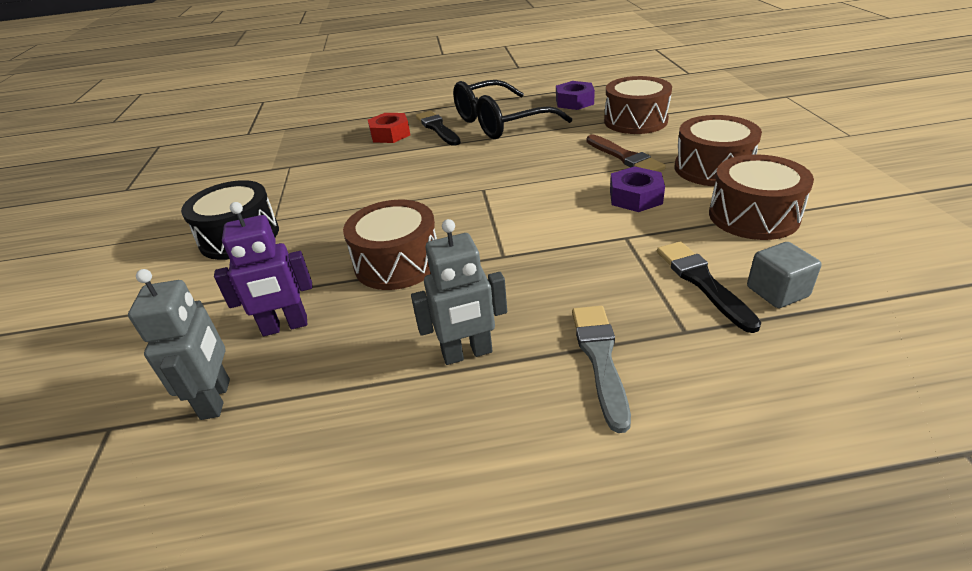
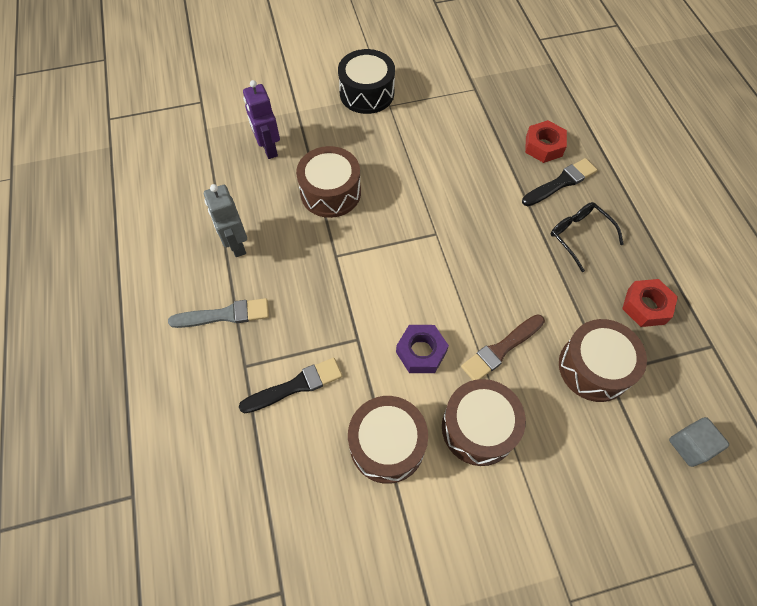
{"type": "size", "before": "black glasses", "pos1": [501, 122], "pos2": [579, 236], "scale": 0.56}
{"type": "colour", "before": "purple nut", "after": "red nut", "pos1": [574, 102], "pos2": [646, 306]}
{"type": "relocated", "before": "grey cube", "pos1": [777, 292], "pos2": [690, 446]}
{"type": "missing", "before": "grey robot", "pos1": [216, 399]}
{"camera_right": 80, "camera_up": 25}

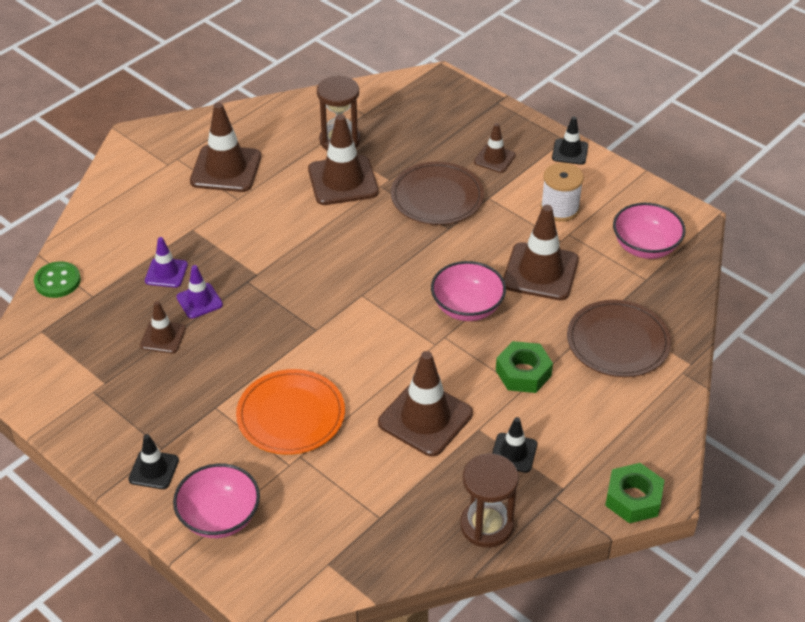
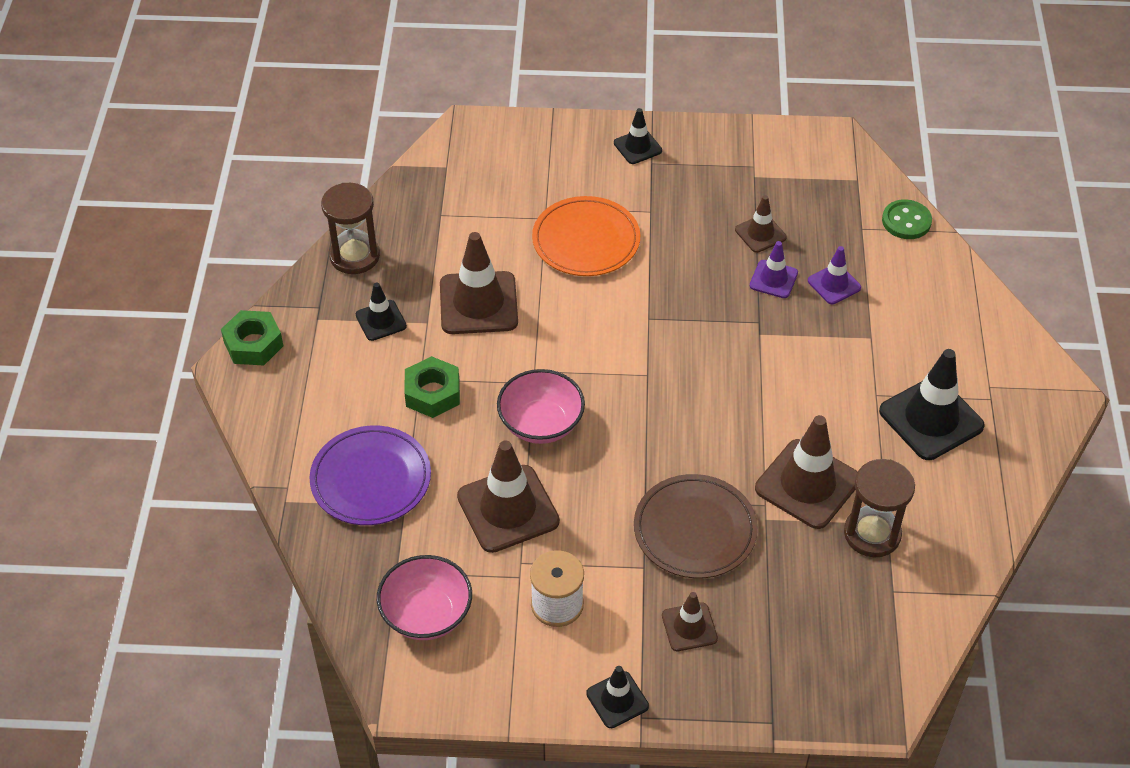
{"type": "colour", "before": "brown plate", "after": "purple plate", "pos1": [618, 342], "pos2": [371, 479]}
{"type": "colour", "before": "brown traffic cone", "after": "black traffic cone", "pos1": [226, 169], "pos2": [931, 419]}
{"type": "missing", "before": "pink bowl", "pos1": [219, 517]}
{"camera_right": 140, "camera_up": 5}

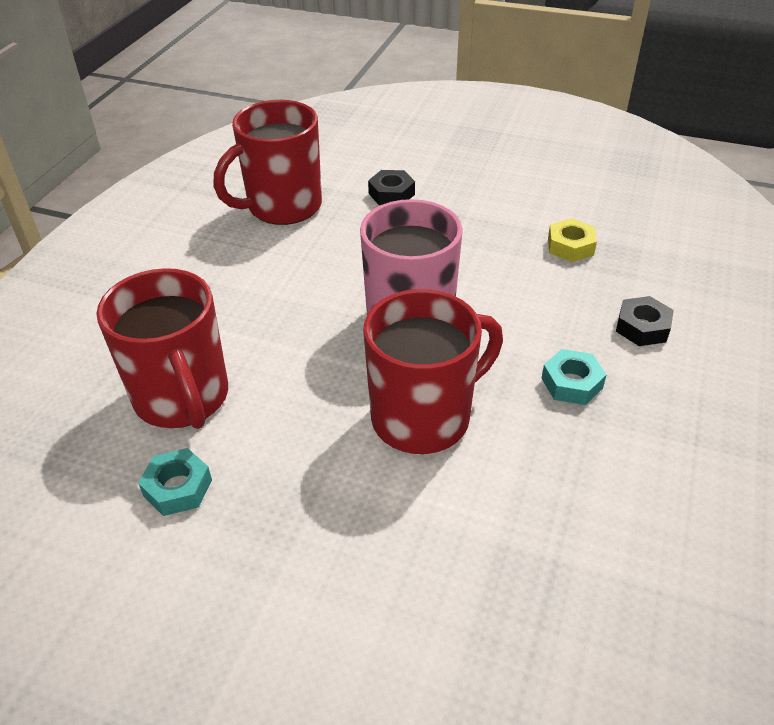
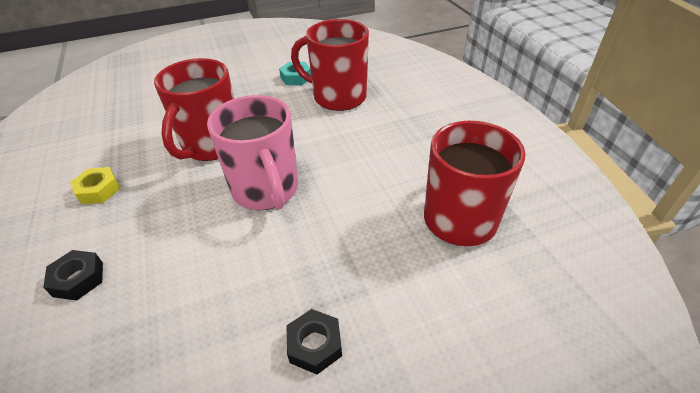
{"type": "relocated", "before": "yellow nut", "pos1": [570, 246], "pos2": [98, 190]}
{"type": "relocated", "before": "black nut", "pos1": [391, 194], "pos2": [315, 345]}
{"type": "missing", "before": "turquoise nut", "pos1": [571, 383]}
{"camera_right": 140, "camera_up": 0}

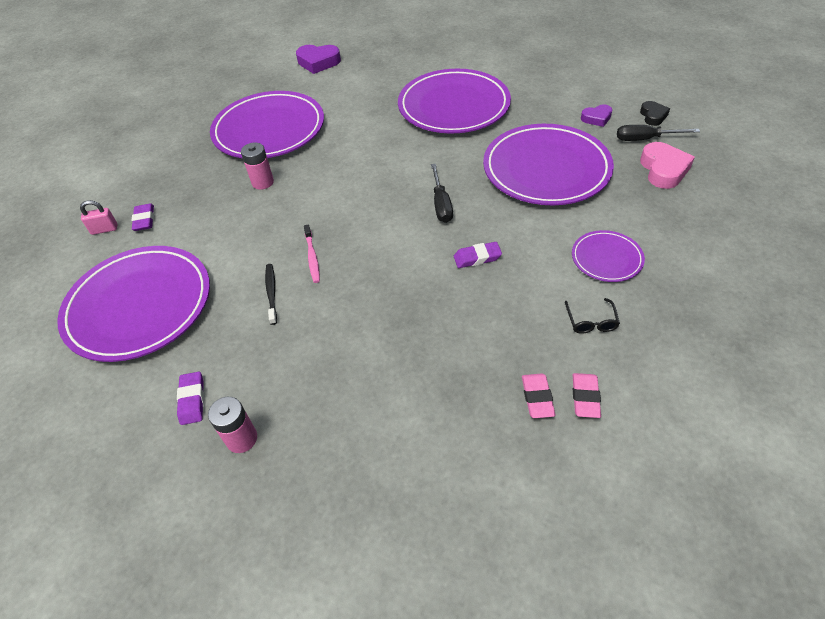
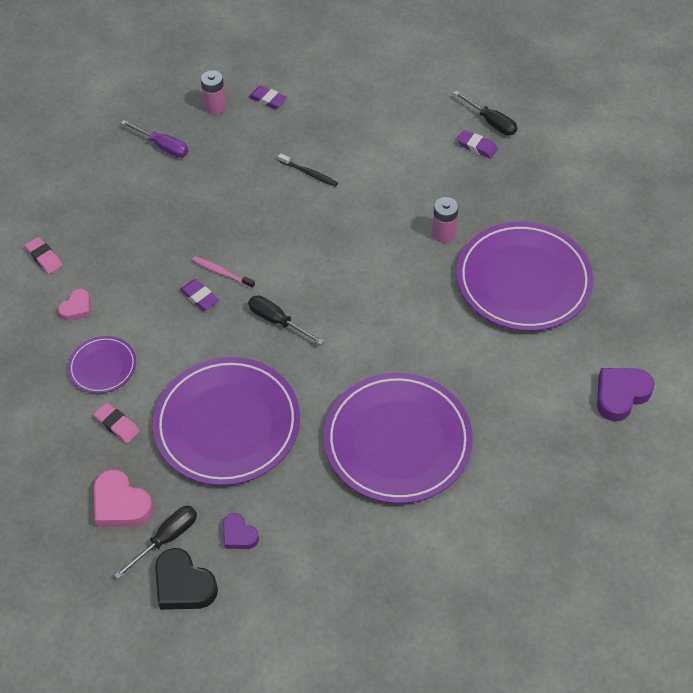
{"type": "exchanged", "before": "black glasses", "after": "pink heart", "pos1": [591, 321], "pos2": [77, 308]}
{"type": "relocated", "before": "pink eraser", "pos1": [537, 398], "pos2": [117, 425]}
{"type": "appeared", "after": "purple screwdriver", "pos2": [163, 146]}
{"type": "size", "before": "black heart", "pos1": [653, 116], "pos2": [184, 585], "scale": 1.65}
{"type": "spun", "before": "purple eraser", "pos1": [477, 258], "pos2": [199, 297], "turn": -75}
{"type": "relocated", "before": "pink toothbrush", "pos1": [312, 257], "pos2": [222, 273]}
{"type": "spun", "before": "purple heart", "pos1": [596, 118], "pos2": [239, 535], "turn": -75}
{"type": "exchanged", "before": "pink padlock", "after": "black screwdriver", "pos1": [104, 229], "pos2": [491, 122]}
{"type": "missing", "before": "purple plate", "pos1": [139, 306]}
{"camera_right": 130, "camera_up": 5}

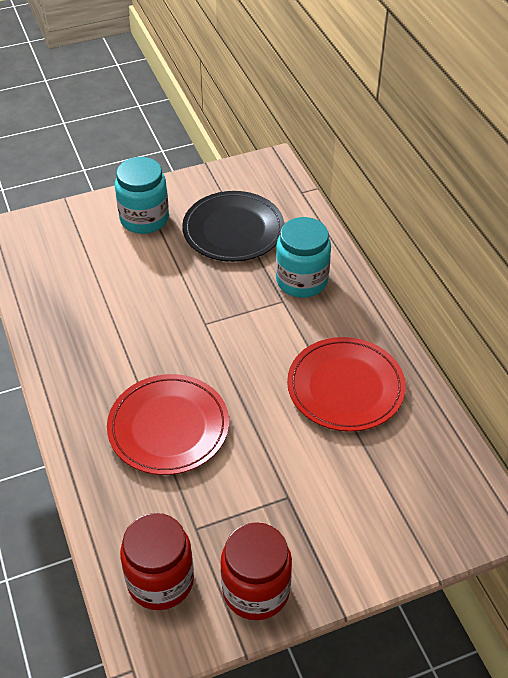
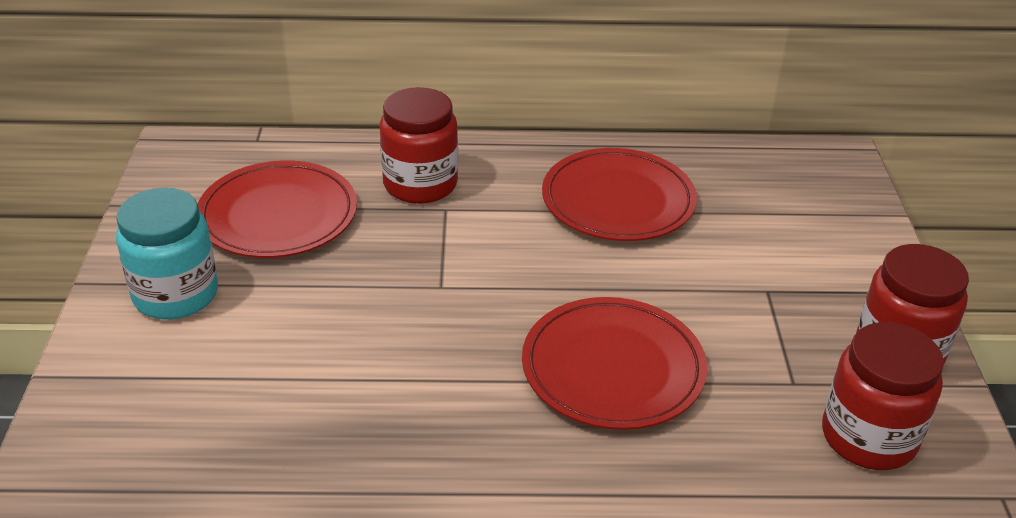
{"type": "colour", "before": "black plate", "after": "red plate", "pos1": [233, 230], "pos2": [278, 215]}
{"type": "colour", "before": "turquoise jar", "after": "red jar", "pos1": [301, 280], "pos2": [420, 184]}
{"camera_right": -70, "camera_up": -10}

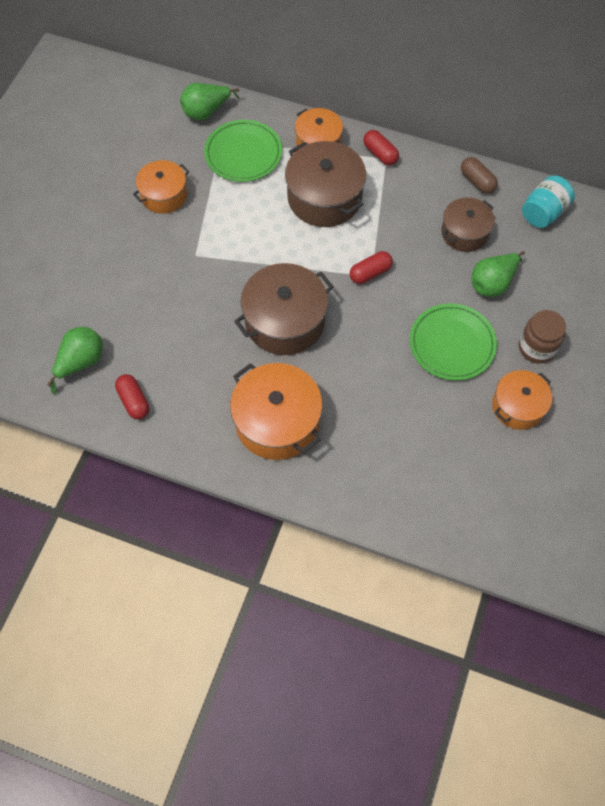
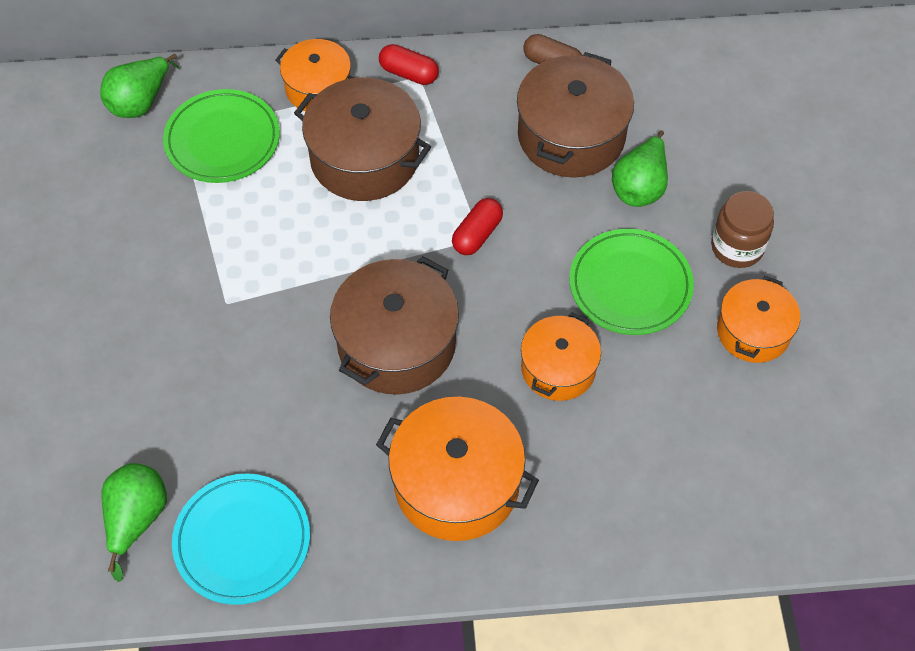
{"type": "exchanged", "before": "red capsule", "after": "turquoise plate", "pos1": [134, 401], "pos2": [242, 541]}
{"type": "size", "before": "brown pot", "pos1": [464, 233], "pos2": [571, 135], "scale": 1.6}
{"type": "relocated", "before": "orange pot", "pos1": [164, 195], "pos2": [558, 368]}
{"type": "missing", "before": "turquoise jar", "pos1": [543, 213]}
{"camera_right": -25, "camera_up": -5}

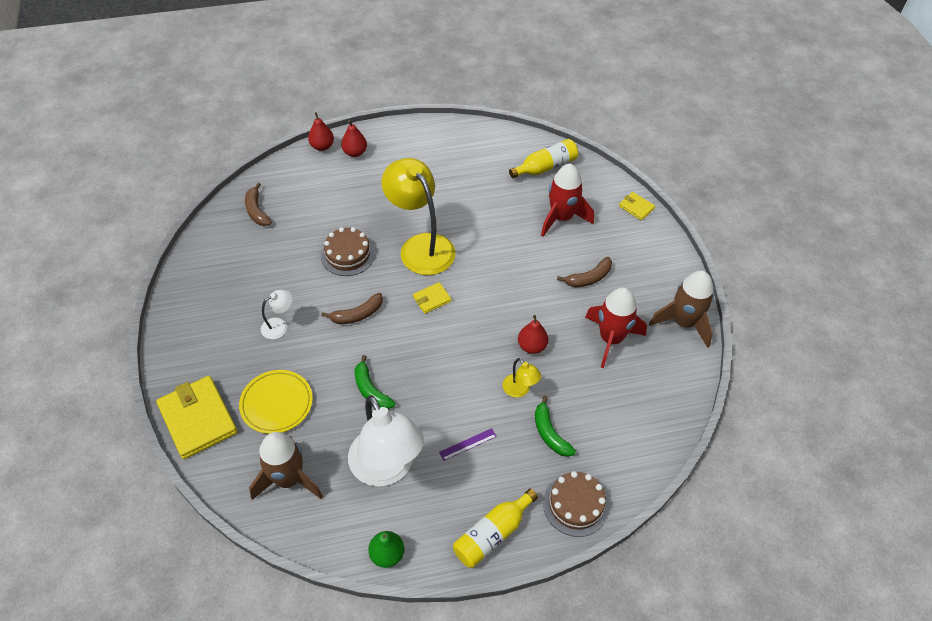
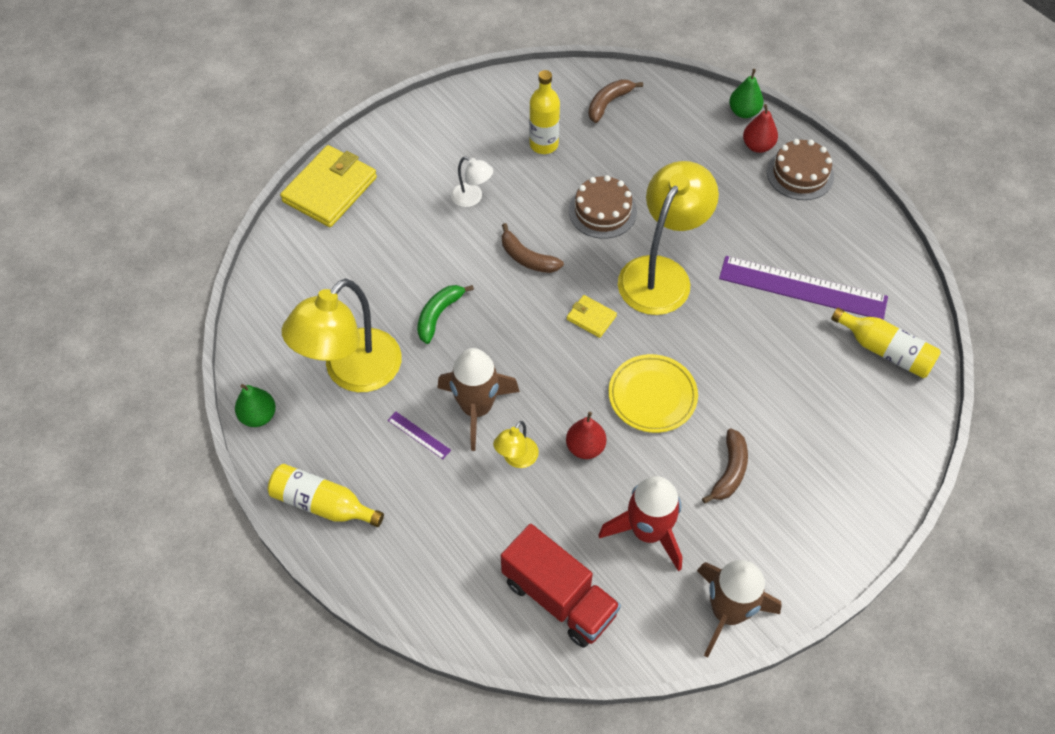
{"type": "colour", "before": "white lamp", "after": "yellow lamp", "pos1": [387, 469], "pos2": [352, 372]}
{"type": "relocated", "before": "brown rocket", "pos1": [288, 479], "pos2": [476, 408]}
{"type": "appeared", "after": "red truck", "pos2": [559, 597]}
{"type": "appeared", "after": "yellow bottle", "pos2": [544, 144]}
{"type": "relocated", "before": "yellow plate", "pos1": [276, 403], "pos2": [652, 396]}
{"type": "spun", "before": "brown banana", "pos1": [588, 278], "pos2": [729, 471], "turn": -105}
{"type": "appeared", "after": "purple ruler", "pos2": [802, 288]}
{"type": "colour", "before": "red pear", "after": "green pear", "pos1": [322, 146], "pos2": [744, 112]}
{"type": "relocated", "before": "brown cake", "pos1": [576, 504], "pos2": [800, 174]}
{"type": "missing", "before": "green banana", "pos1": [550, 433]}
{"type": "missing", "before": "red rocket", "pos1": [561, 218]}
{"type": "missing", "before": "yellow wallet", "pos1": [636, 207]}
{"camera_right": 65, "camera_up": 5}

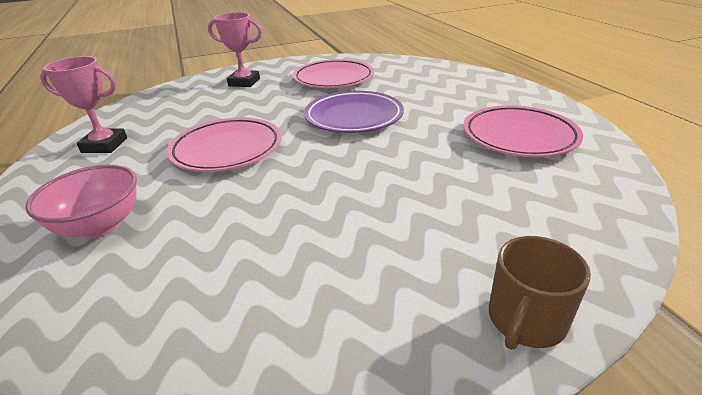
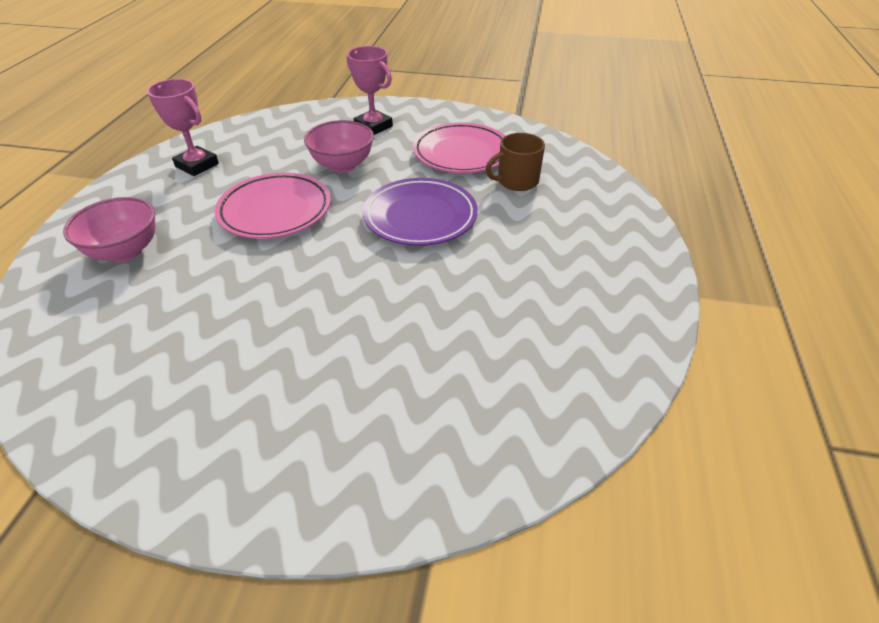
{"type": "appeared", "after": "pink bowl", "pos2": [342, 165]}
{"type": "relocated", "before": "brown mug", "pos1": [525, 320], "pos2": [516, 181]}
{"type": "missing", "before": "pink plate", "pos1": [519, 136]}
{"camera_right": 30, "camera_up": 10}

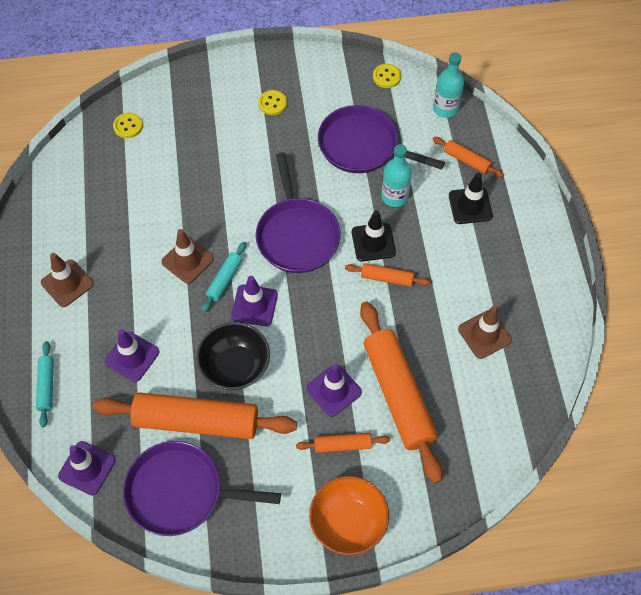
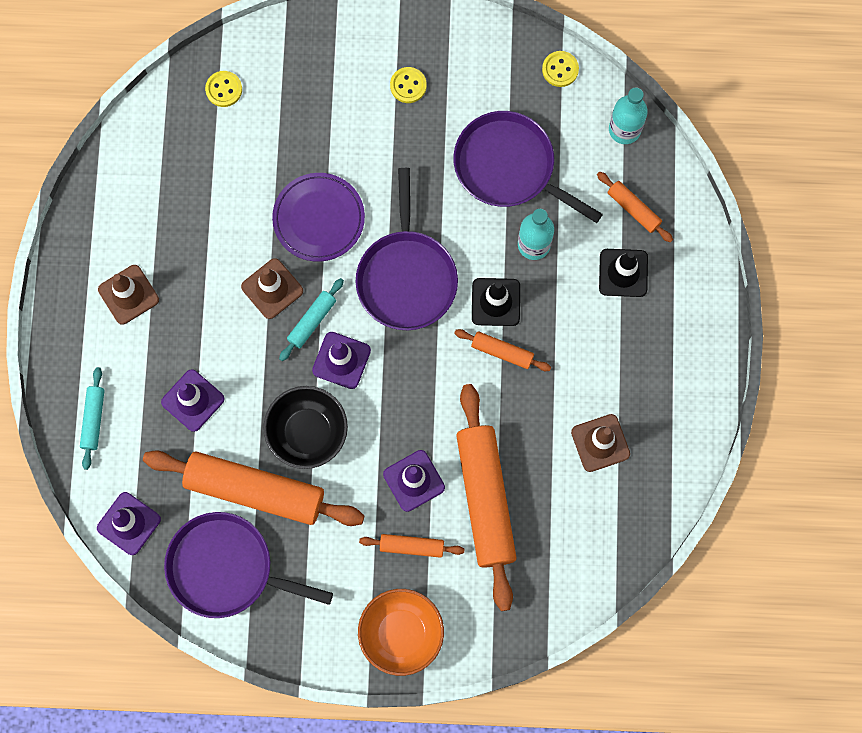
{"type": "appeared", "after": "purple plate", "pos2": [319, 218]}
{"camera_right": 10, "camera_up": 15}

